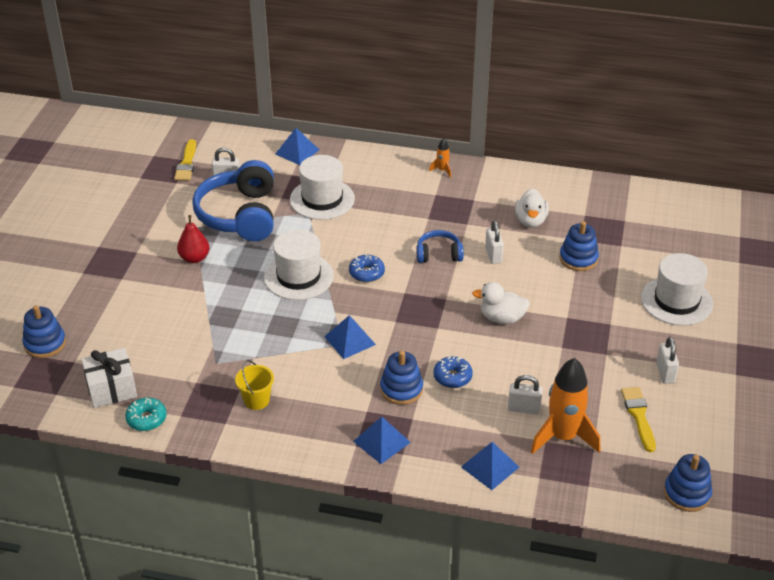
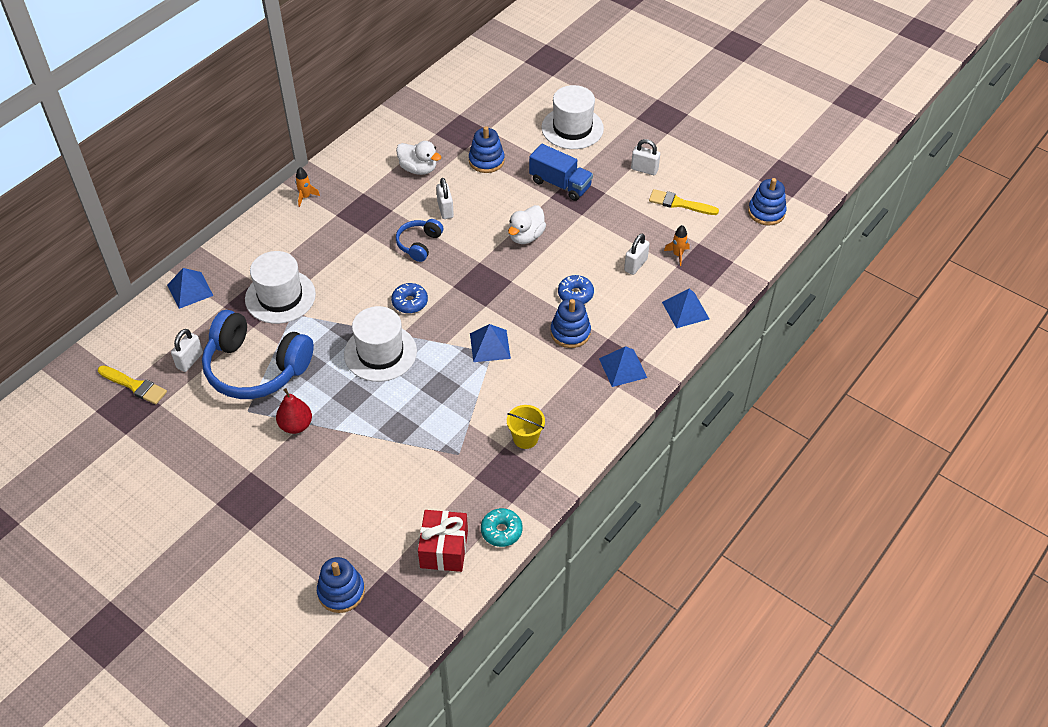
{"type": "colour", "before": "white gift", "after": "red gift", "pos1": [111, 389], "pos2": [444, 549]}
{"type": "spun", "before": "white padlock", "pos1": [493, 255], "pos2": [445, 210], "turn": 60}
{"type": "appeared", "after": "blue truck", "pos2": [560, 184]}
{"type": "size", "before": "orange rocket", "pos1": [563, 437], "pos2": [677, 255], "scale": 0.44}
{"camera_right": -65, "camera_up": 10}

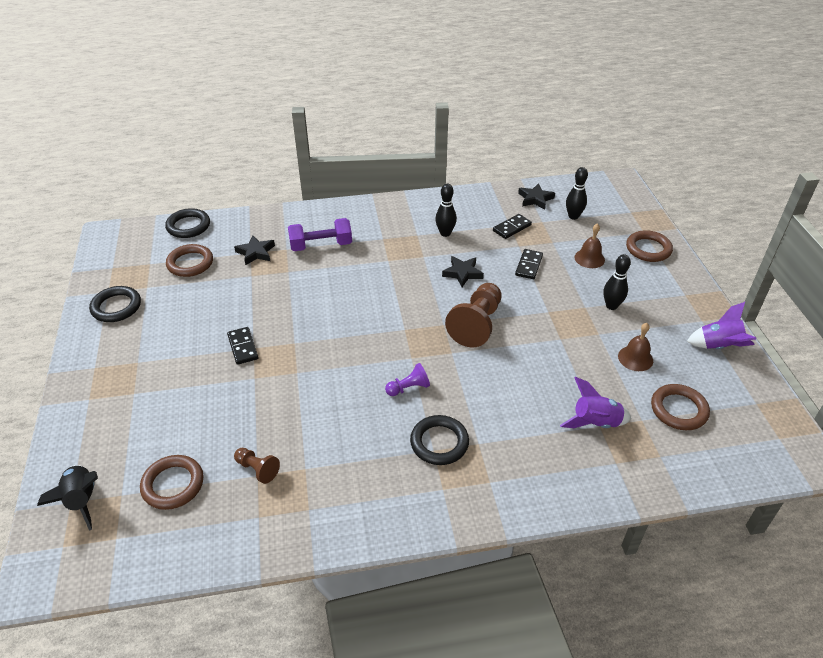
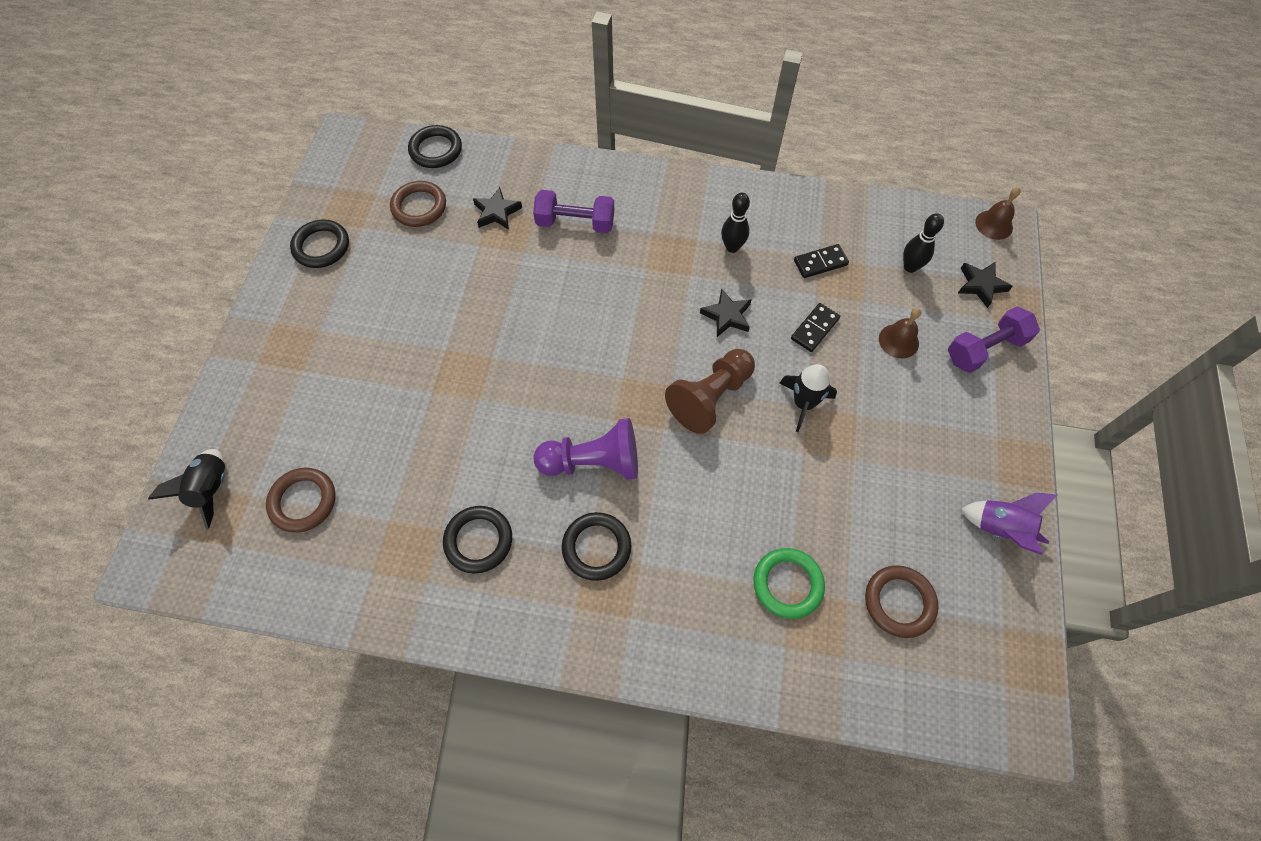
{"type": "appeared", "after": "black ring", "pos2": [478, 540]}
{"type": "size", "before": "purple pawn", "pos1": [408, 388], "pos2": [593, 462], "scale": 1.95}
{"type": "exchanged", "before": "purple rocket", "after": "green ring", "pos1": [595, 422], "pos2": [787, 584]}
{"type": "appeared", "after": "black rocket", "pos2": [803, 403]}
{"type": "exchanged", "before": "brown ring", "after": "purple dumbbell", "pos1": [648, 249], "pos2": [985, 349]}
{"type": "relocated", "before": "black star", "pos1": [535, 199], "pos2": [981, 285]}
{"type": "relocated", "before": "brown bell", "pos1": [635, 358], "pos2": [994, 224]}
{"type": "missing", "before": "black domino", "pos1": [243, 347]}
{"type": "missing", "before": "brown pawn", "pos1": [257, 469]}
{"type": "missing", "before": "black bowling pin", "pos1": [611, 306]}
{"camera_right": 20, "camera_up": 20}

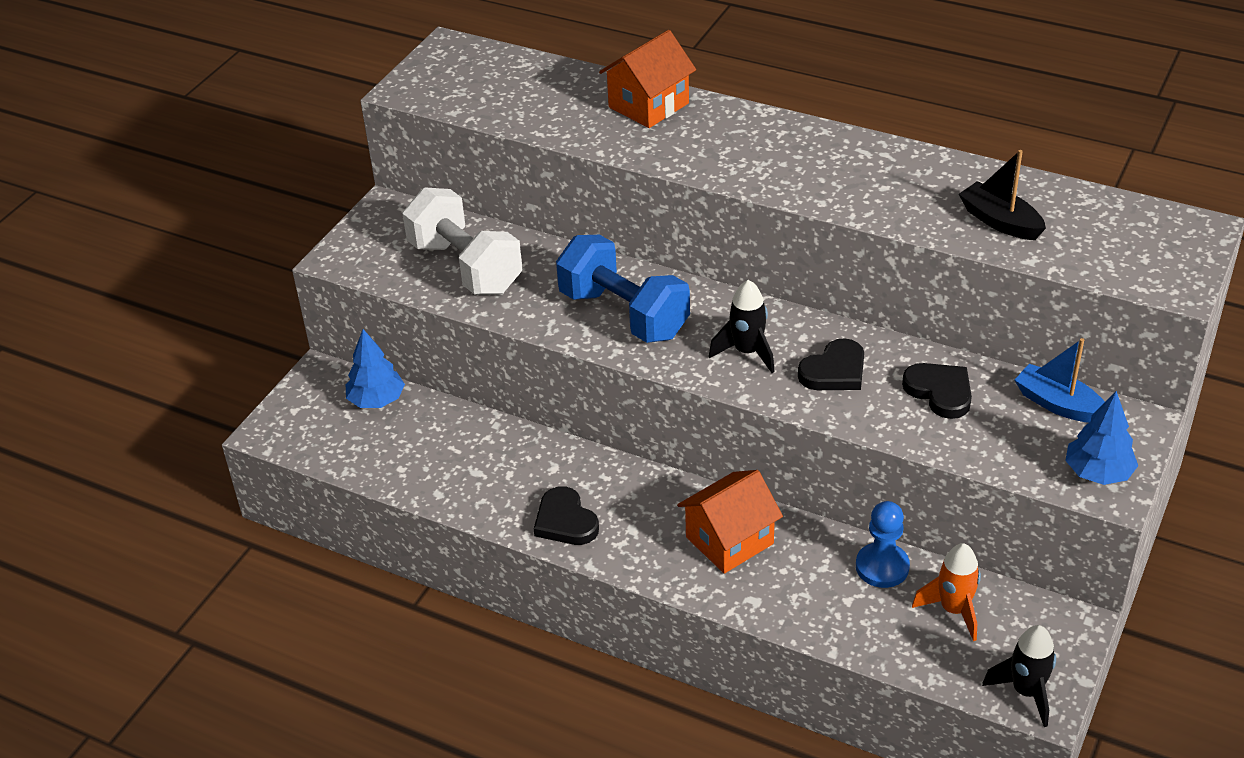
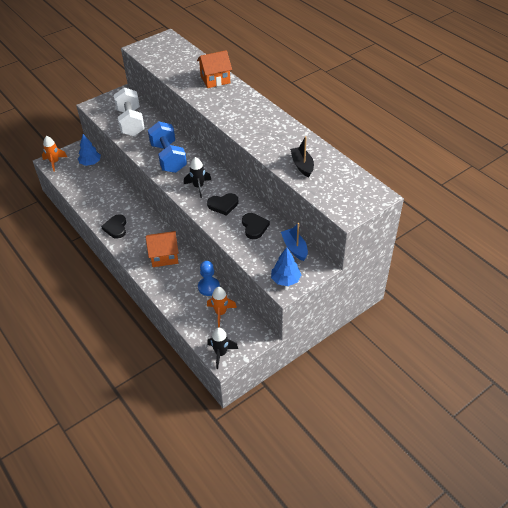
{"type": "appeared", "after": "orange rocket", "pos2": [54, 162]}
{"camera_right": 25, "camera_up": 5}

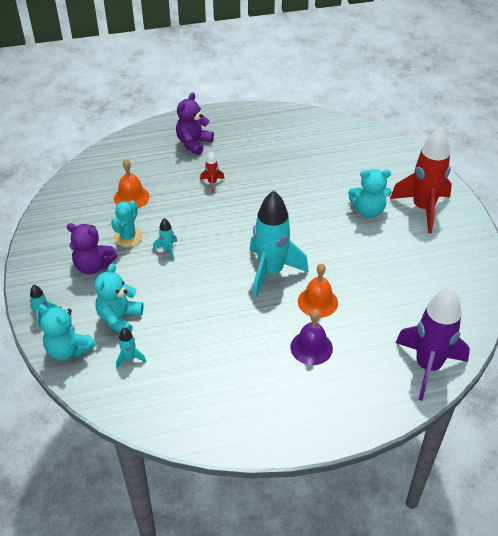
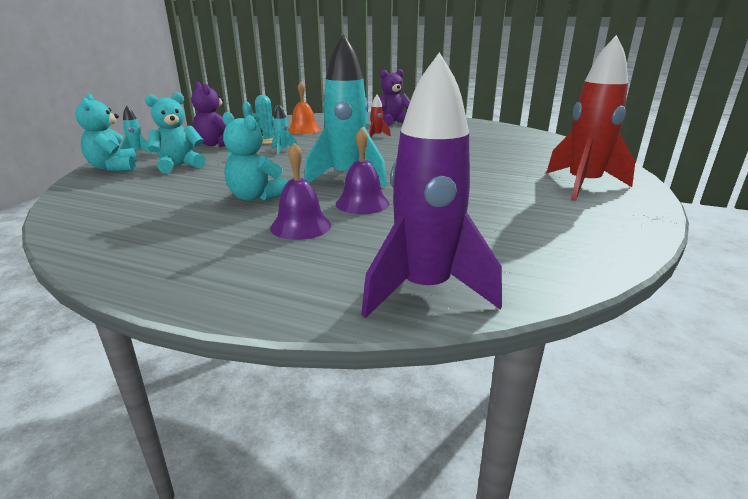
{"type": "relocated", "before": "turquoise teddy bear", "pos1": [368, 210], "pos2": [255, 197]}
{"type": "colour", "before": "orange bell", "after": "purple bell", "pos1": [317, 302], "pos2": [362, 203]}
{"type": "missing", "before": "turquoise rocket", "pos1": [130, 358]}
{"camera_right": 35, "camera_up": -20}

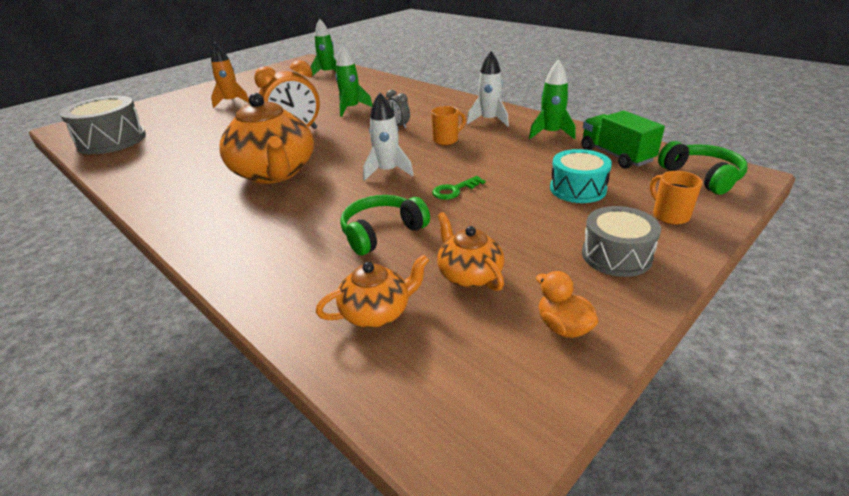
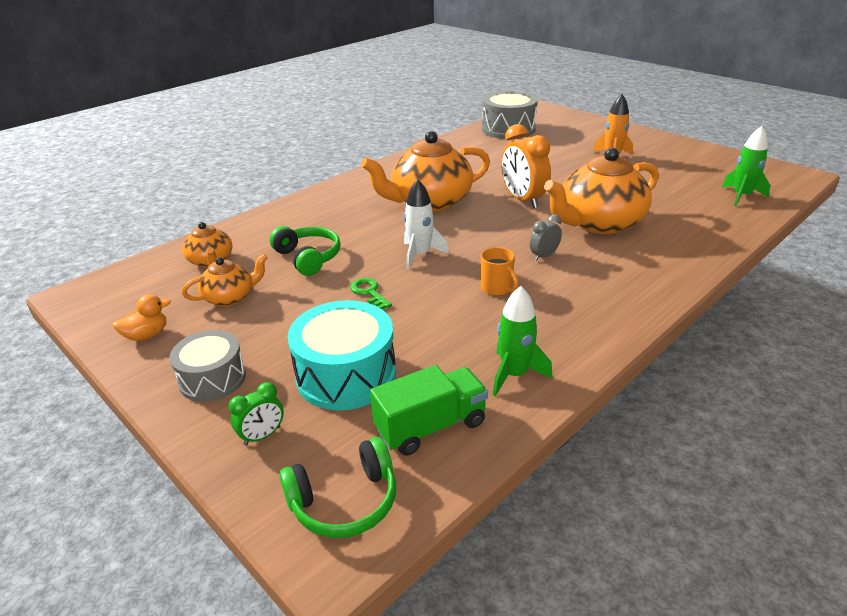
{"type": "exchanged", "before": "orange mug", "after": "green clock", "pos1": [669, 215], "pos2": [262, 436]}
{"type": "size", "before": "turquoise drum", "pos1": [577, 189], "pos2": [346, 375], "scale": 1.53}
{"type": "exchanged", "before": "green rocket", "after": "orange teapot", "pos1": [351, 109], "pos2": [599, 223]}
{"type": "missing", "before": "white rocket", "pos1": [489, 120]}
{"camera_right": 90, "camera_up": 0}

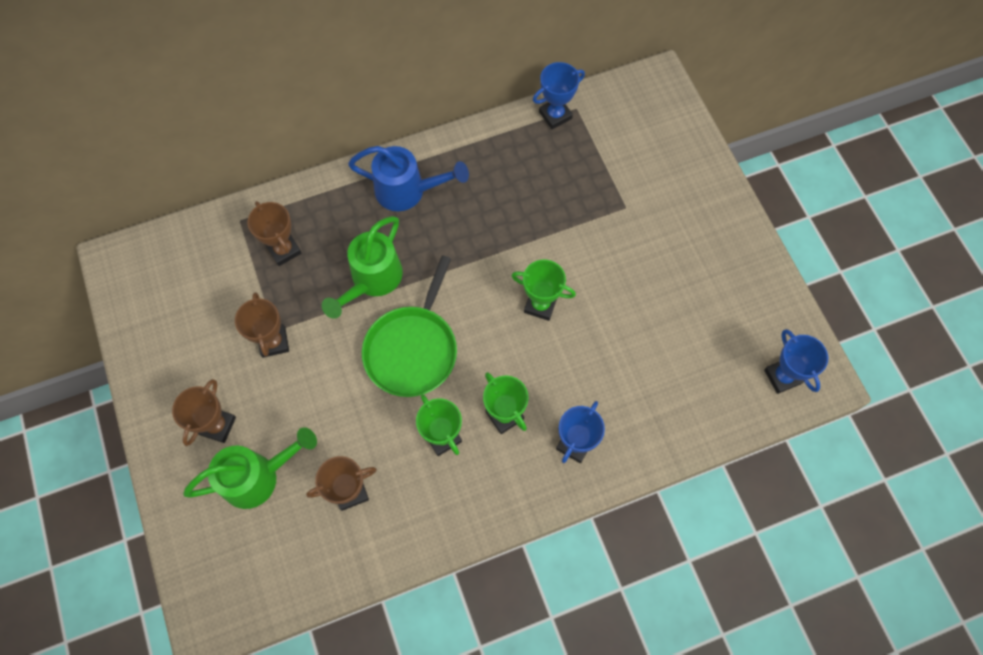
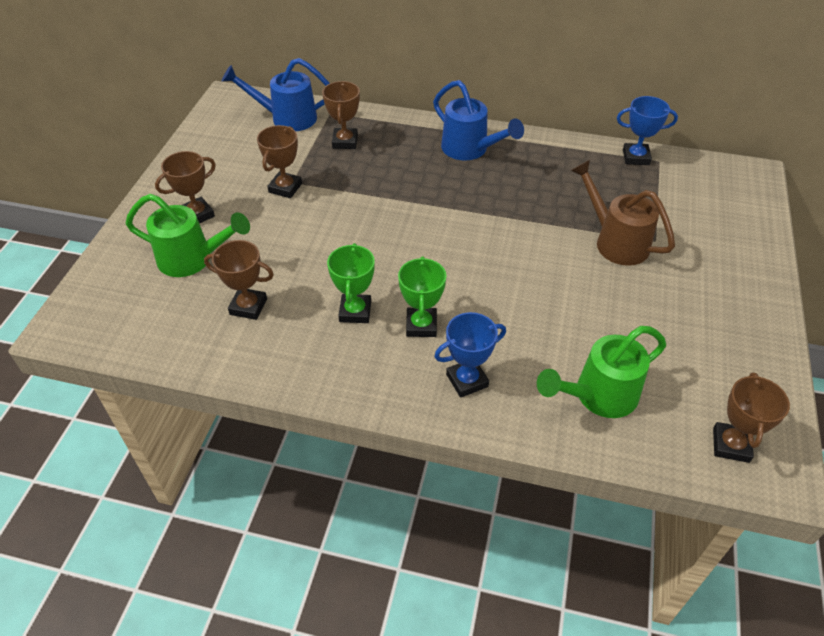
{"type": "appeared", "after": "blue watering can", "pos2": [287, 118]}
{"type": "relocated", "before": "green watering can", "pos1": [372, 280], "pos2": [599, 396]}
{"type": "appeared", "after": "brown watering can", "pos2": [616, 241]}
{"type": "colour", "before": "blue trophy", "after": "brown trophy", "pos1": [782, 377], "pos2": [730, 445]}
{"type": "missing", "before": "green pan", "pos1": [413, 349]}
{"type": "missing", "before": "green trophy", "pos1": [540, 305]}
{"camera_right": 35, "camera_up": -20}

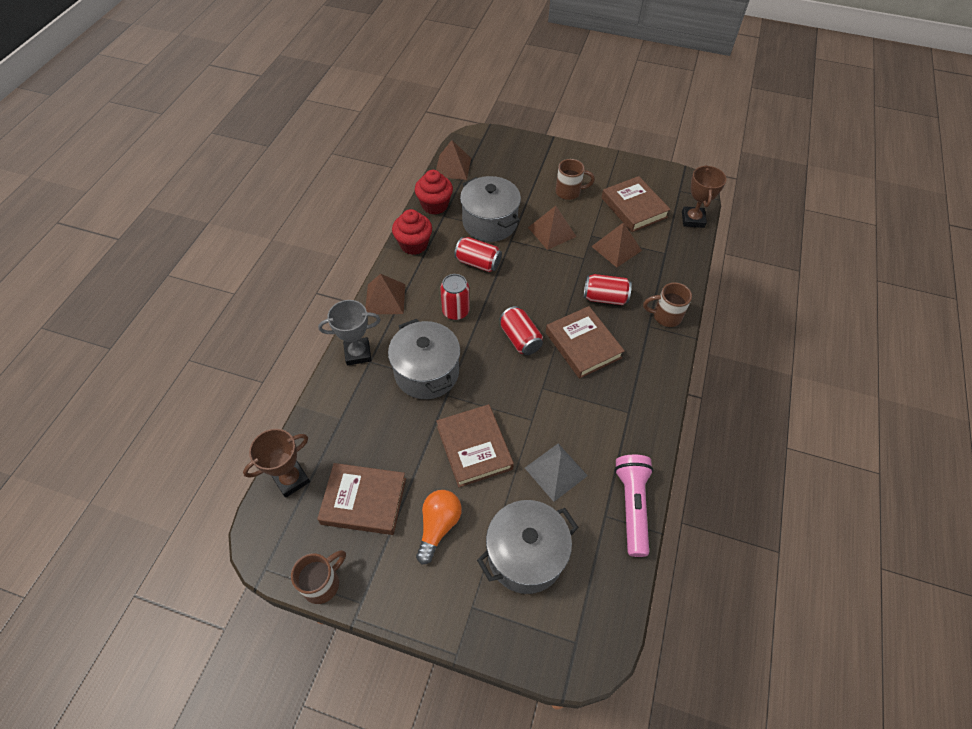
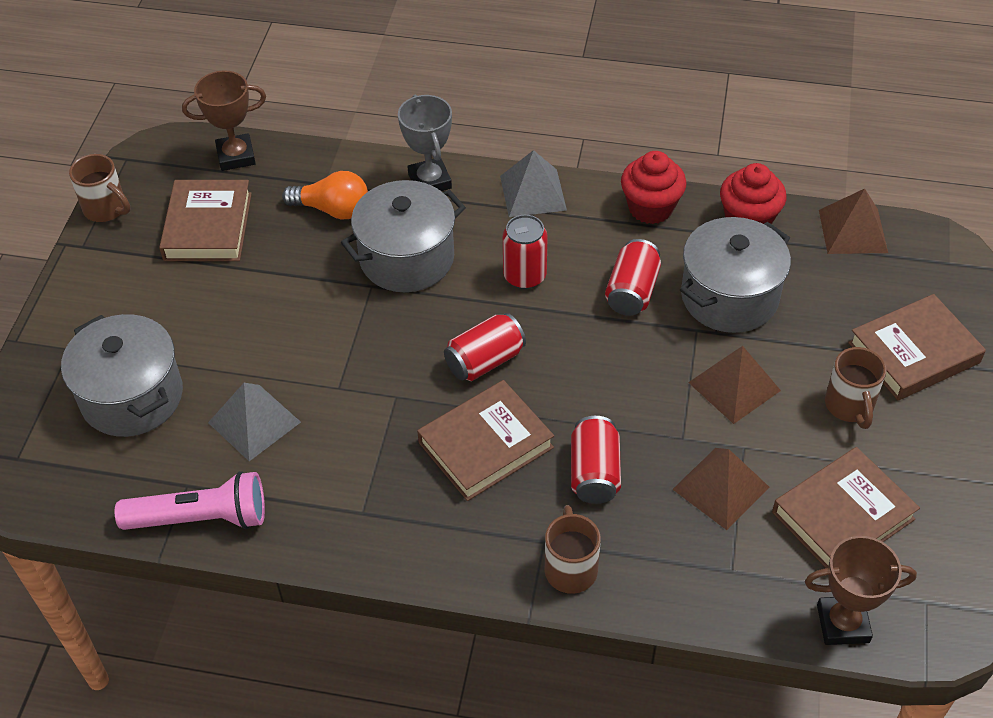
{"type": "spun", "before": "brown trophy", "pos1": [291, 479], "pos2": [236, 156], "turn": -60}
{"type": "relocated", "before": "orange light bulb", "pos1": [438, 526], "pos2": [333, 209]}
{"type": "colour", "before": "brown pyramid", "after": "grey pyramid", "pos1": [385, 299], "pos2": [533, 193]}
{"type": "relocated", "before": "brown book", "pos1": [474, 448], "pos2": [913, 352]}
{"camera_right": 85, "camera_up": -5}

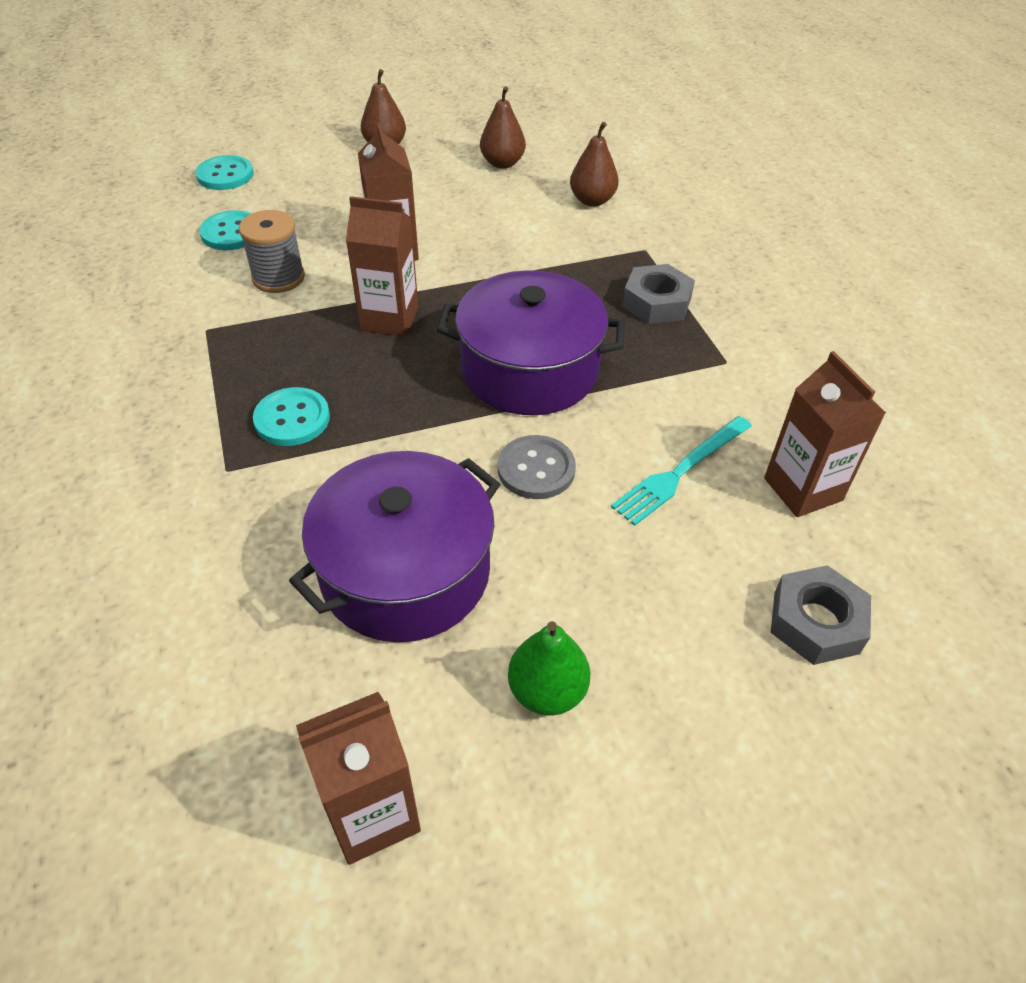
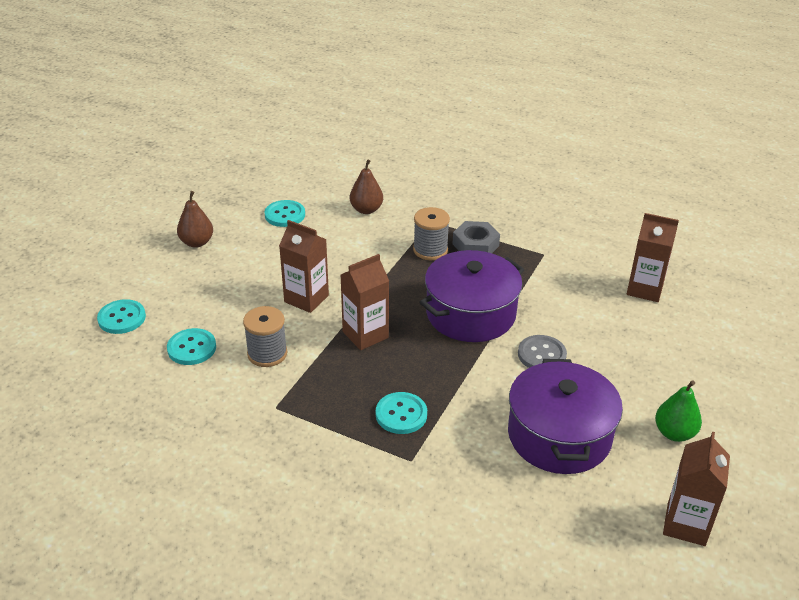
{"type": "exchanged", "before": "brown pear", "after": "turquoise button", "pos1": [502, 163], "pos2": [285, 215]}
{"type": "appeared", "after": "grey spool", "pos2": [430, 250]}
{"type": "missing", "before": "turquoise fork", "pos1": [680, 471]}
{"type": "missing", "before": "grey nut", "pos1": [816, 622]}
{"camera_right": -45, "camera_up": -10}

